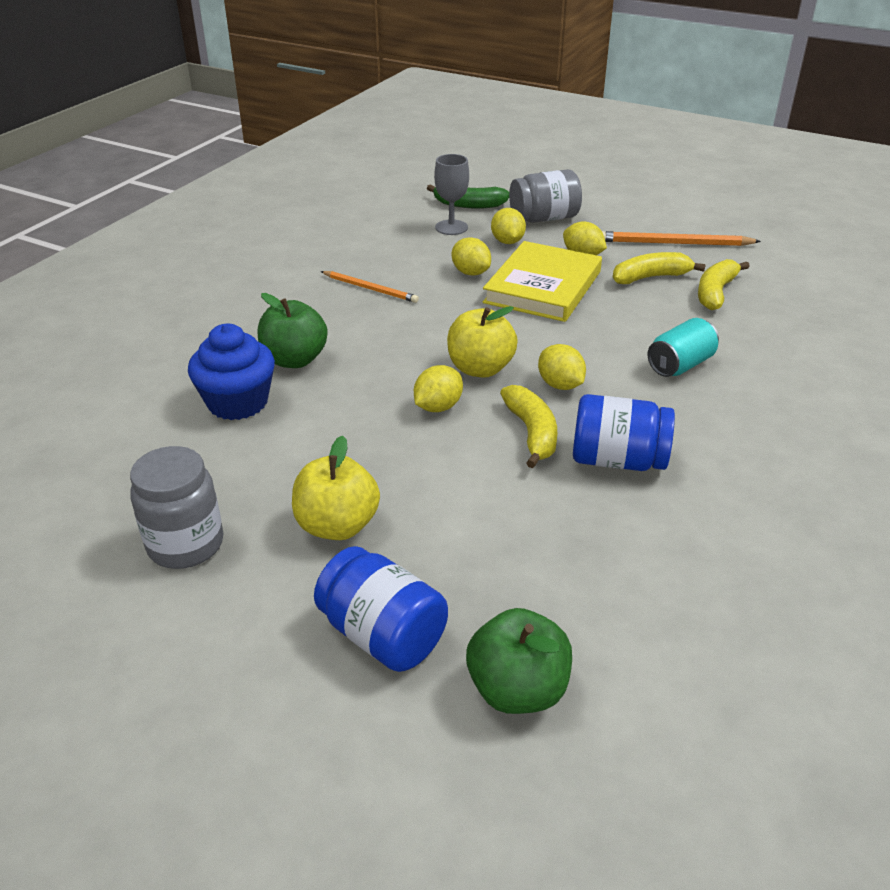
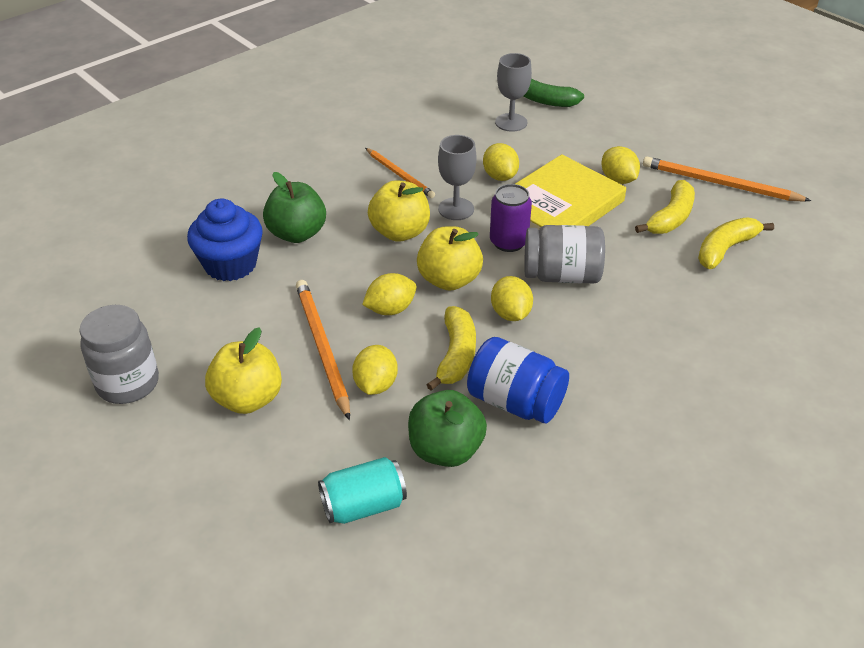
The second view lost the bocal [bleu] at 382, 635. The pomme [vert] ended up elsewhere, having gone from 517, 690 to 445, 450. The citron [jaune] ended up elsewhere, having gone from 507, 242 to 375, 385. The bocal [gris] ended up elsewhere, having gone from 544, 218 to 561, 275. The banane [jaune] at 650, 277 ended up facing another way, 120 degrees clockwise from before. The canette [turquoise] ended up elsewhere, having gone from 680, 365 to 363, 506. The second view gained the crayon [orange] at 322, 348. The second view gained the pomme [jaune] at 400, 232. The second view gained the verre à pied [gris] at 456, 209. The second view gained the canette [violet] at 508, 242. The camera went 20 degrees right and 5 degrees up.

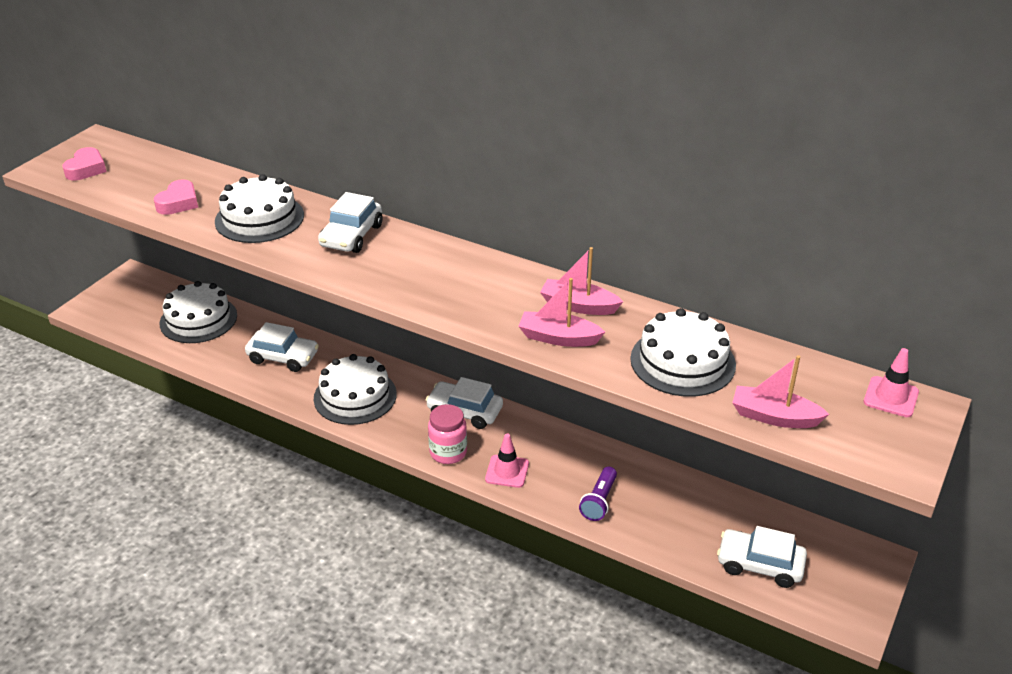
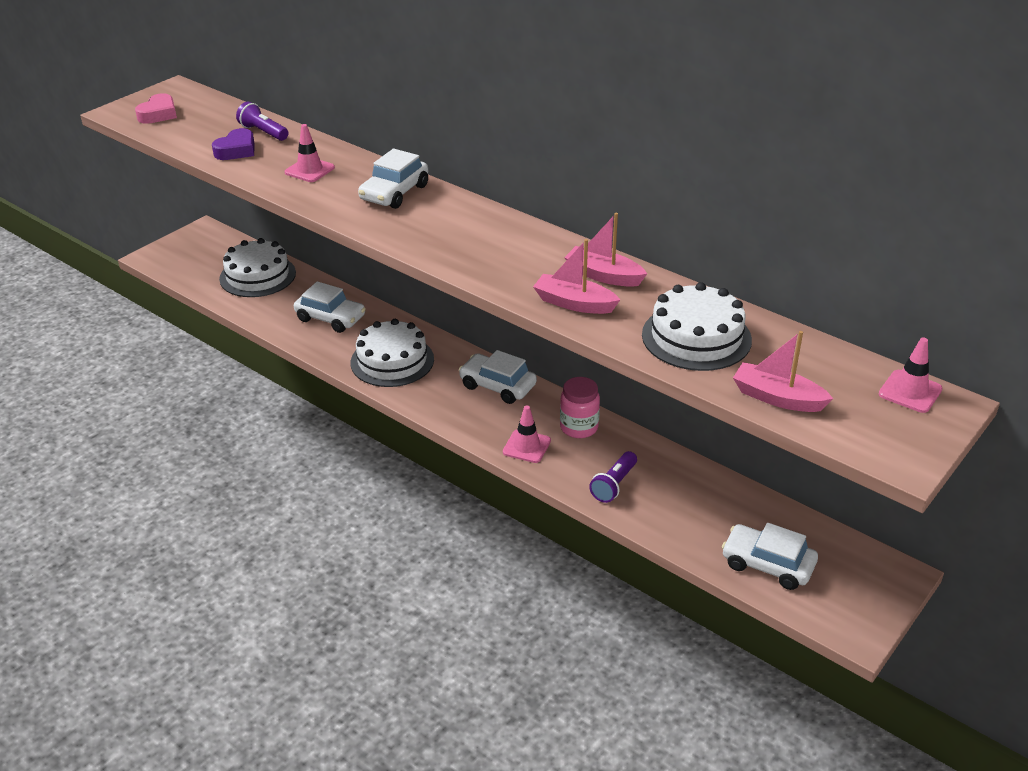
What was the cœur [rose] at 178, 203 turned into the cœur [violet] at 236, 150. Where the gâteau [blanc] stood at 259, 218, the cône de chantier [rose] came to stand at 309, 170. The bocal [rose] ended up elsewhere, having gone from 448, 452 to 579, 427. The second view gained the lampe de poche [violet] at 263, 132. The camera went 10 degrees right and 0 degrees up.

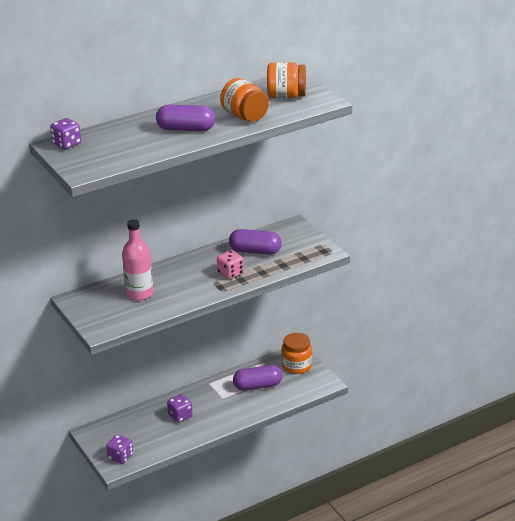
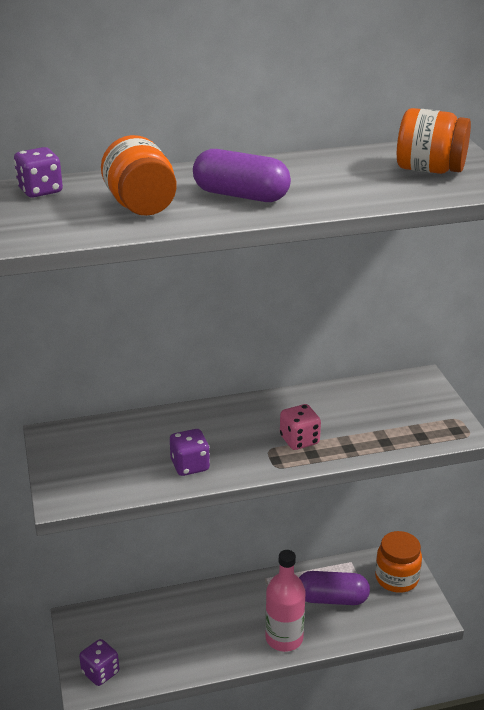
The bouteille [rose] ended up elsewhere, having gone from 139, 293 to 284, 638. The dé [violet] ended up elsewhere, having gone from 180, 416 to 190, 465. The bocal [orange] ended up elsewhere, having gone from 245, 116 to 141, 205. The second view lost the gélule [violet] at 255, 251. The camera went 15 degrees right and 0 degrees up.

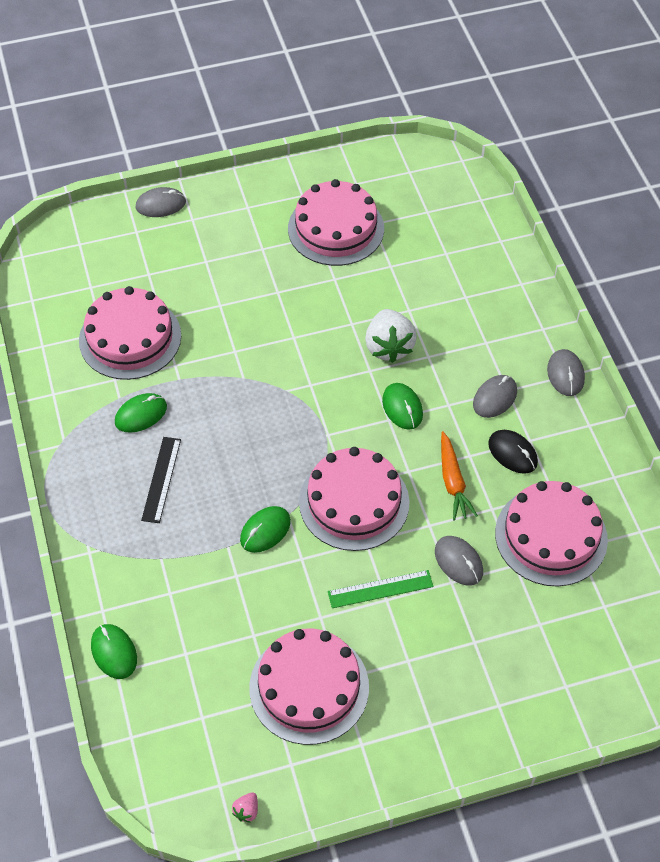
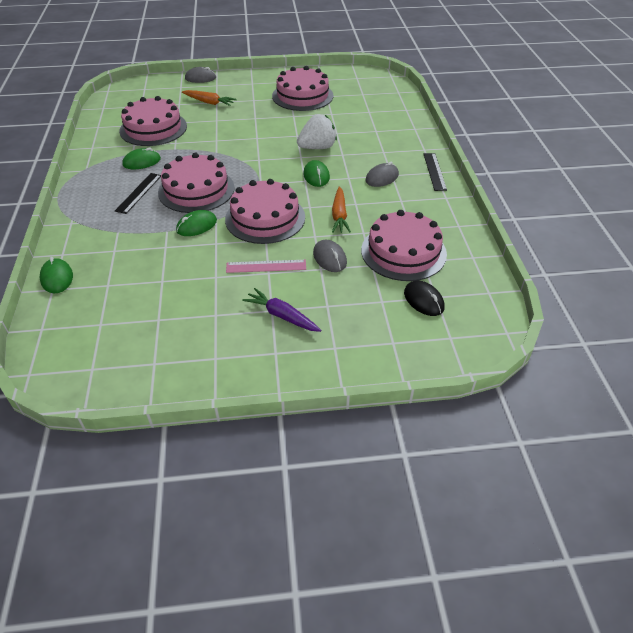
The second view lost the fraise [rose] at 246, 811. The gâteau [rose] ended up elsewhere, having gone from 309, 687 to 196, 190. What was the règle [vert] at 380, 589 turned into the règle [rose] at 266, 266. The fraise [blanc] at 389, 347 ended up facing another way, 120 degrees counterclockwise from before. The souris [noir] ended up elsewhere, having gone from 512, 453 to 423, 300. Where the souris [gris] stood at 565, 374, the règle [noir] came to stand at 434, 171. The second view gained the carotte [orange] at 209, 102. The second view gained the carotte [violet] at 282, 316. The camera went 10 degrees right and 10 degrees down.

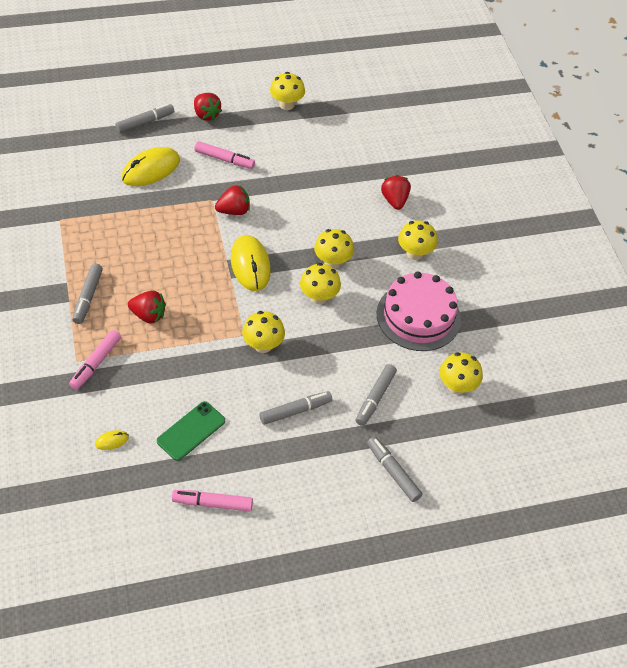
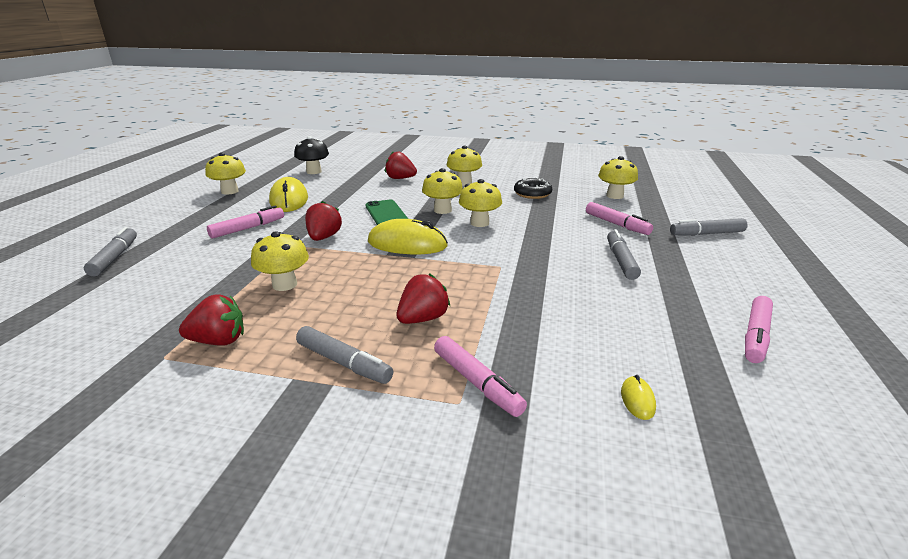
The souris [jaune] ended up elsewhere, having gone from 151, 169 to 289, 200. The téléphone [vert] ended up elsewhere, having gone from 191, 431 to 386, 214. The fraise [rouge] ended up elsewhere, having gone from 206, 115 to 219, 341. The champignon [jaune] ended up elsewhere, having gone from 263, 345 to 284, 285. What was the feutre [gris] at 375, 398 turned into the feutre [rose] at 616, 224. Where the gâteau [rose] stood at 418, 316, the beignet [noir] came to stand at 532, 194. The second view gained the champignon [noir] at 314, 172. The camera went 60 degrees left and 25 degrees down.

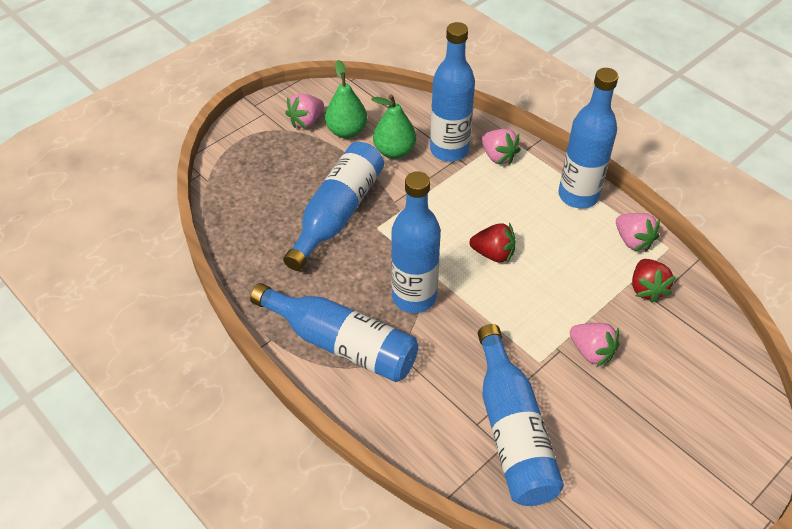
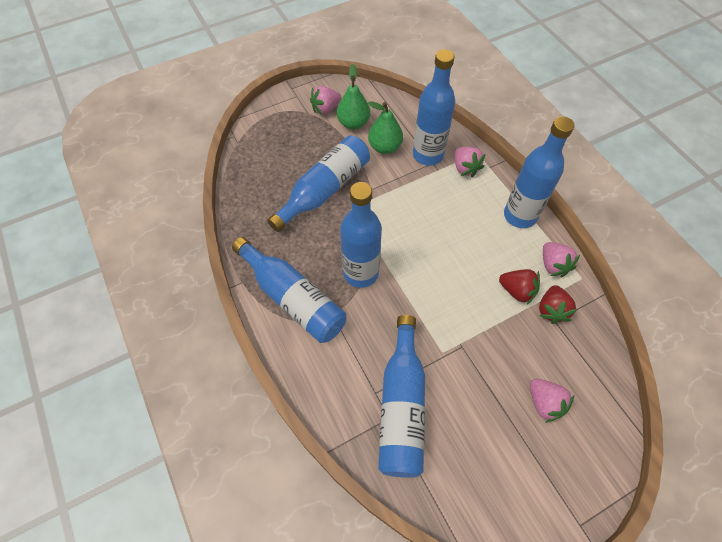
The fraise [rouge] ended up elsewhere, having gone from 493, 254 to 517, 291. The fraise [rose] ended up elsewhere, having gone from 591, 352 to 544, 403. The camera went 15 degrees right and 10 degrees up.

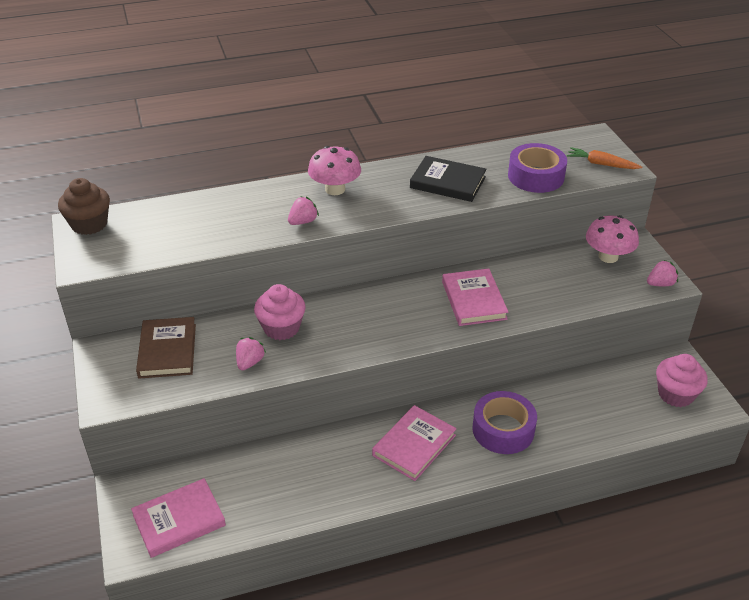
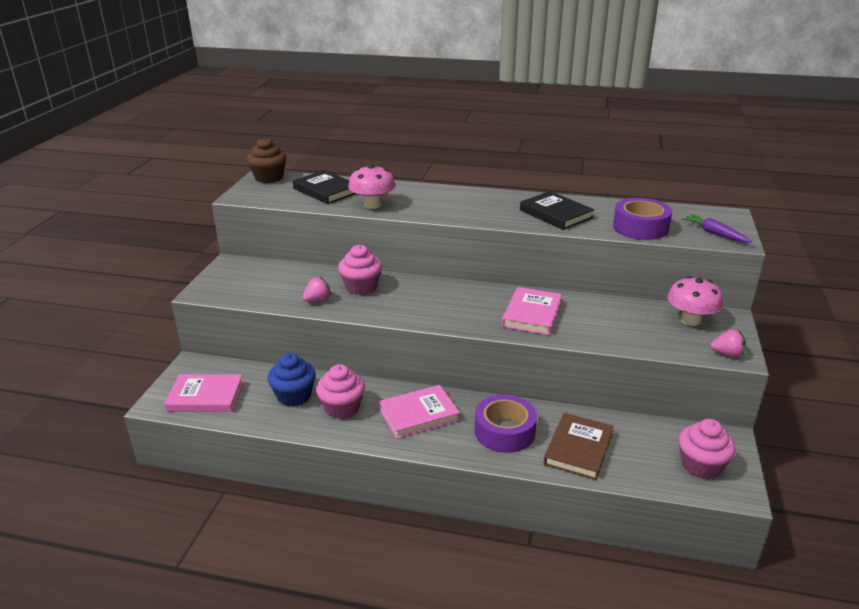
The livre [marron] ended up elsewhere, having gone from 167, 351 to 578, 449. The second view lost the fraise [rose] at 303, 221. The champignon [rose] ended up elsewhere, having gone from 335, 189 to 372, 205. What was the carotte [orange] at 601, 164 turned into the carotte [violet] at 714, 233. The second view gained the muffin [bleu] at 294, 396. The second view gained the livre [noir] at 326, 190. The second view gained the muffin [rose] at 342, 408. The camera went 30 degrees right and 10 degrees down.

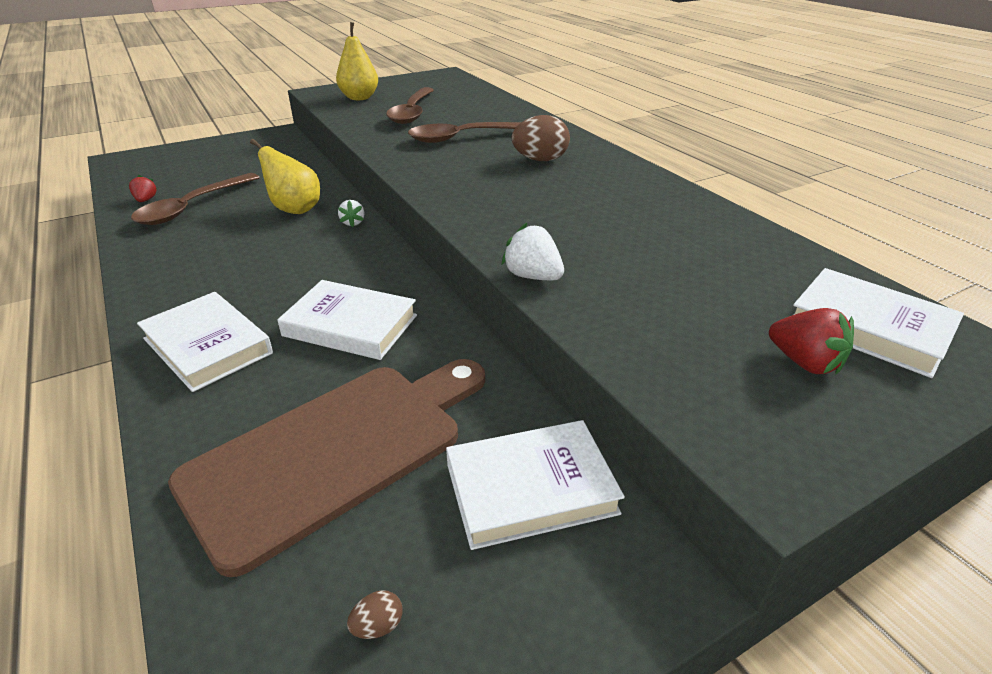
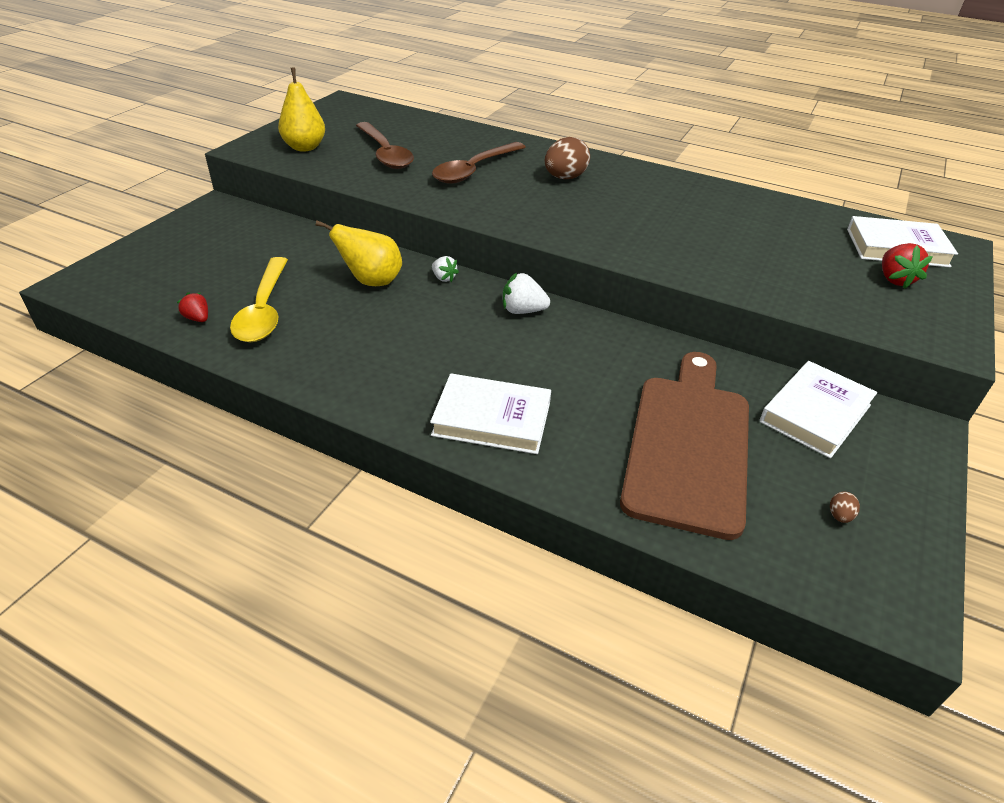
What was the cuillère [marron] at 192, 207 turned into the cuillère [jaune] at 264, 310. The second view lost the livre [blanc] at 350, 325. The fraise [blanc] ended up elsewhere, having gone from 533, 276 to 522, 311. The fraise [rouge] at 804, 362 ended up facing another way, 75 degrees clockwise from before. The camera went 35 degrees left and 5 degrees up.

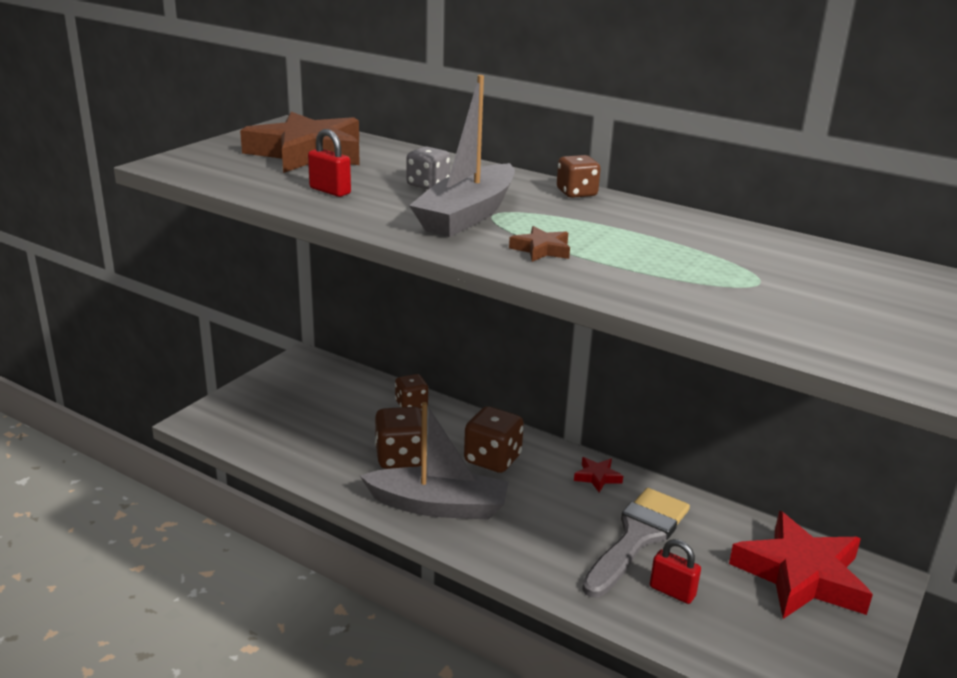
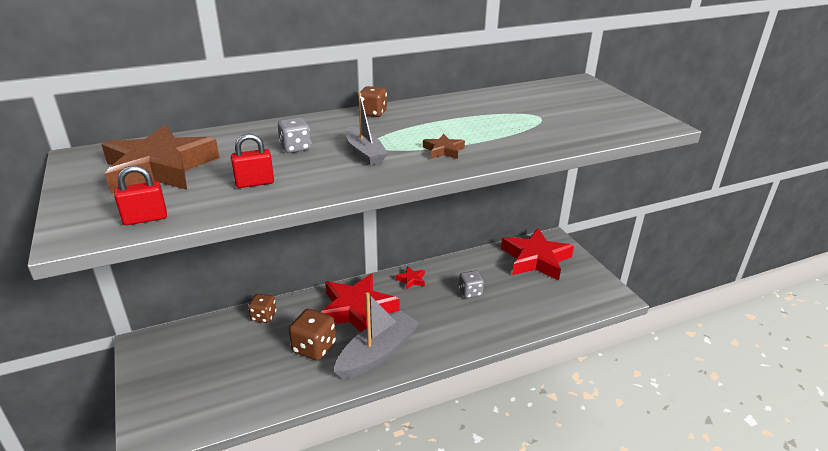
The size of the bateau [gris] at 467, 215 changed by a factor of 0.60. Where the dé [marron] stood at 492, 459, the étoile [rouge] came to stand at 357, 310. Where the pinceau [gris] stood at 637, 537, the dé [gris] came to stand at 470, 292. The cadenas [rouge] ended up elsewhere, having gone from 672, 591 to 145, 219. The camera went 55 degrees left and 5 degrees up.

